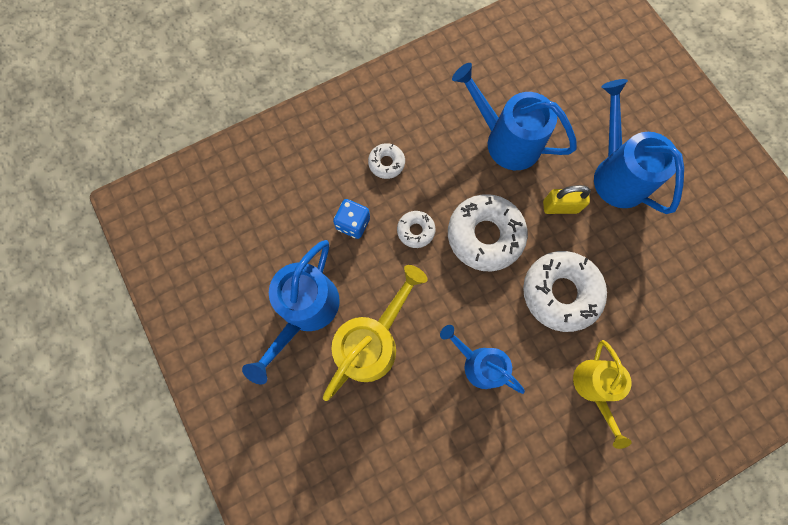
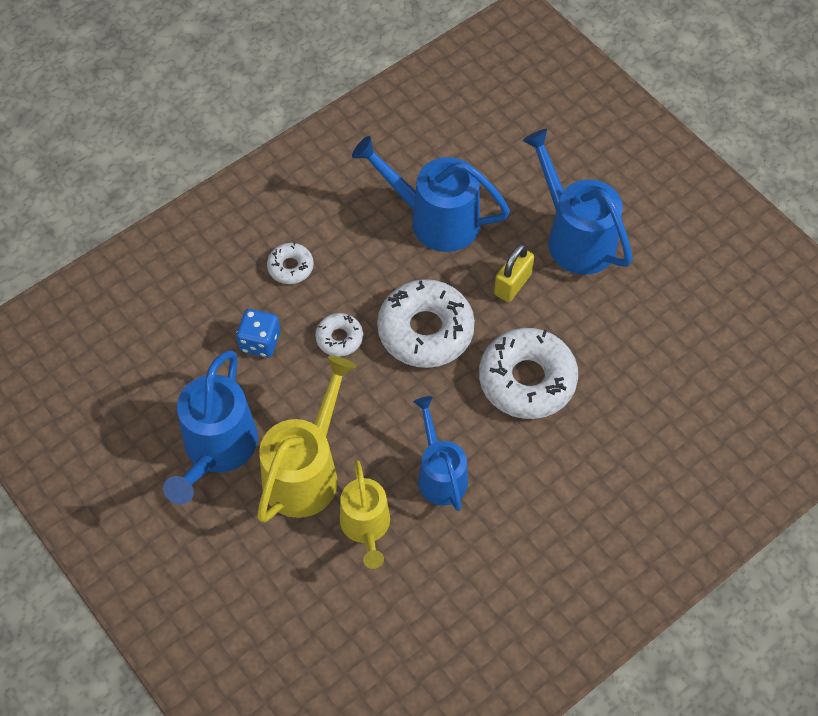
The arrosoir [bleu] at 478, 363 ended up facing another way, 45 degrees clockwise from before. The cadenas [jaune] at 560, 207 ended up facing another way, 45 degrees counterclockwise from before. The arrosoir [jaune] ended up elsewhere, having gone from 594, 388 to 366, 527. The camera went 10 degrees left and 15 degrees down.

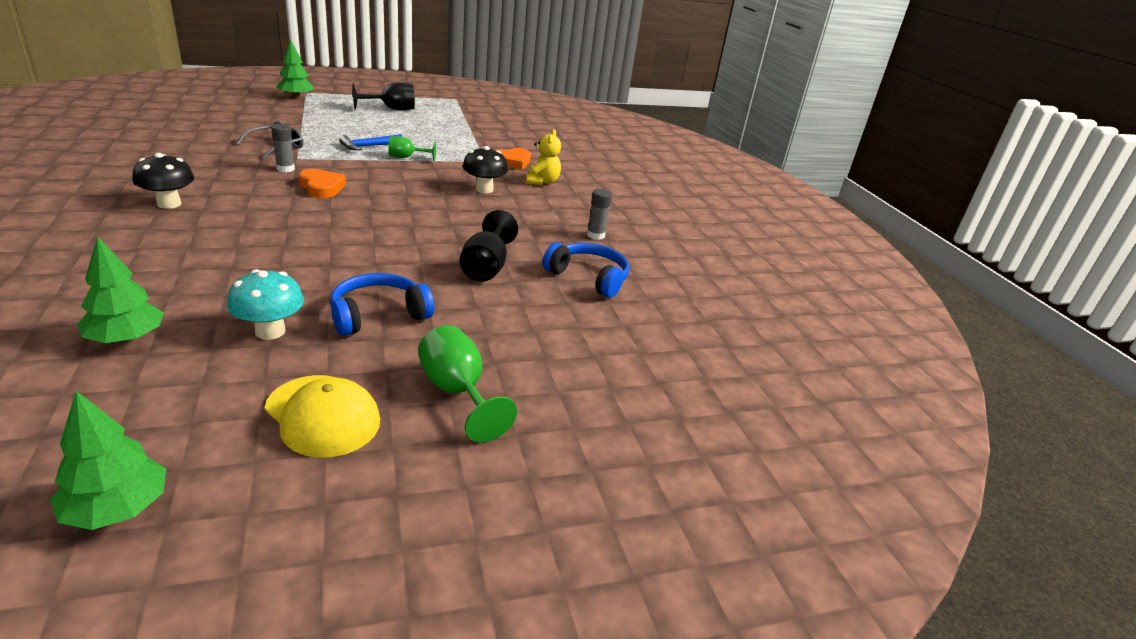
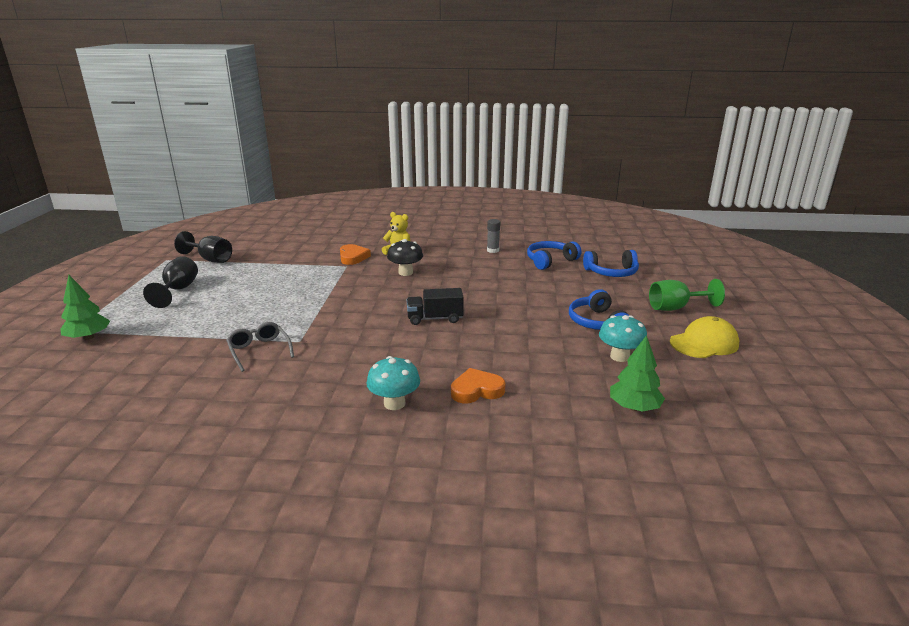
The second view lost the arbre [vert] at 117, 509. What was the champignon [noir] at 169, 204 turned into the champignon [turquoise] at 394, 403. The second view lost the bâton de colle [gris] at 285, 169. The cœur [orange] ended up elsewhere, having gone from 321, 187 to 476, 390. The second view lost the marteau [bleu] at 368, 146. The second view lost the verre à pied [vert] at 406, 157. The verre à pied [noir] ended up elsewhere, having gone from 486, 267 to 210, 259. The second view gained the camion [noir] at 435, 319. The second view gained the casque audio [bleu] at 611, 272. The camera went 65 degrees left and 5 degrees down.

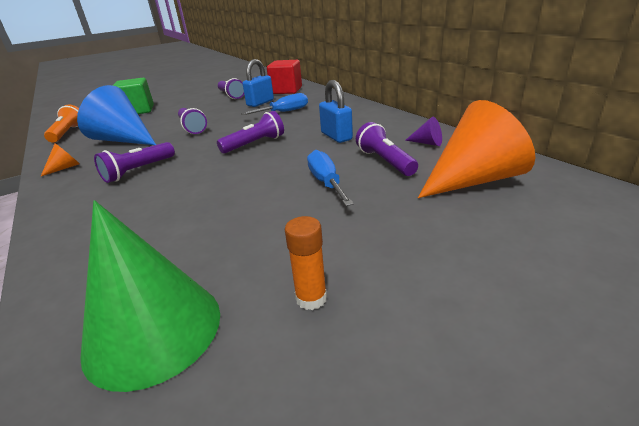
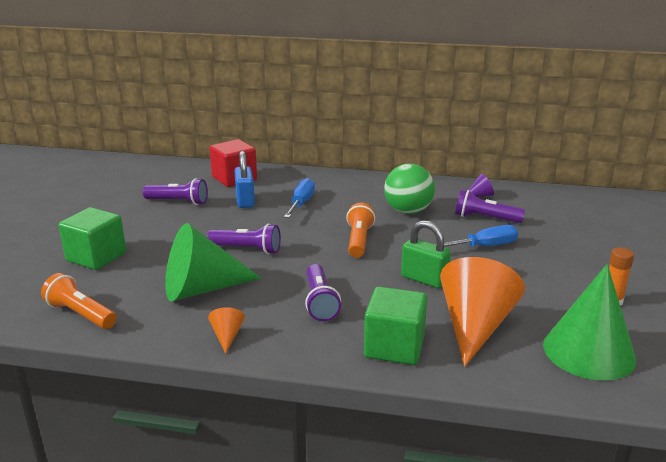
What was the cône [bleu] at 124, 140 turned into the cône [vert] at 202, 289. What was the lampe de poche [violet] at 255, 144 turned into the lampe de poche [orange] at 359, 240. The tournevis [bleu] at 326, 182 ended up facing another way, 135 degrees clockwise from before. Where the cadenas [bleu] stood at 336, 136, the balle [vert] came to stand at 408, 211. The cône [orange] ended up elsewhere, having gone from 473, 180 to 475, 327. The second view gained the cube [vert] at 394, 347. The second view gained the cadenas [vert] at 424, 279. The camera went 50 degrees left and 5 degrees down.

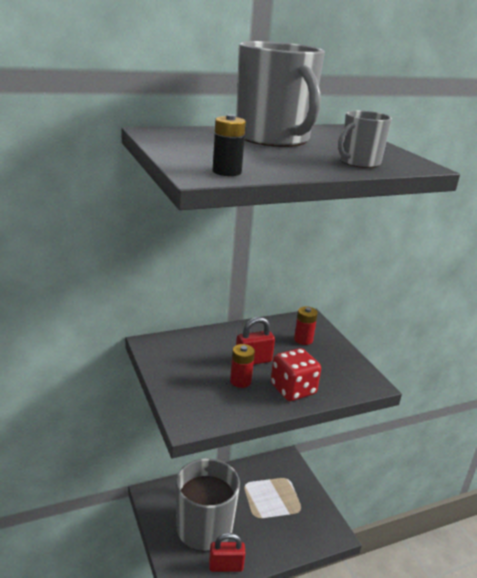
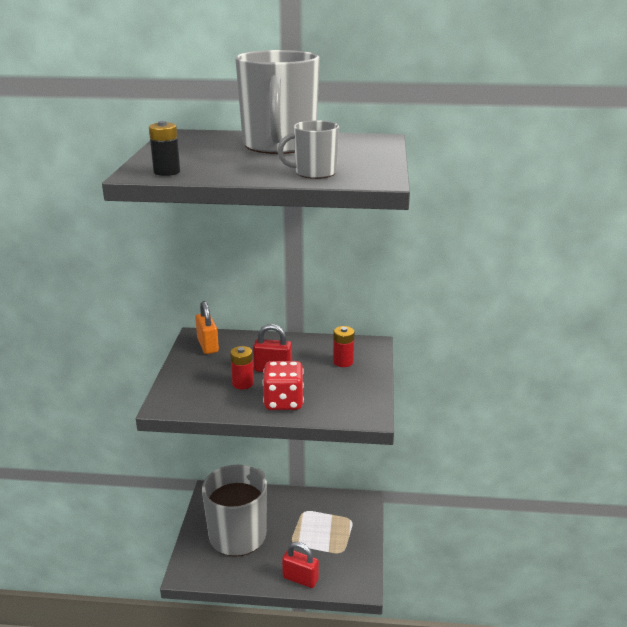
The cadenas [rouge] ended up elsewhere, having gone from 226, 566 to 300, 578. The second view gained the cadenas [orange] at 208, 346. The camera went 30 degrees right and 0 degrees up.

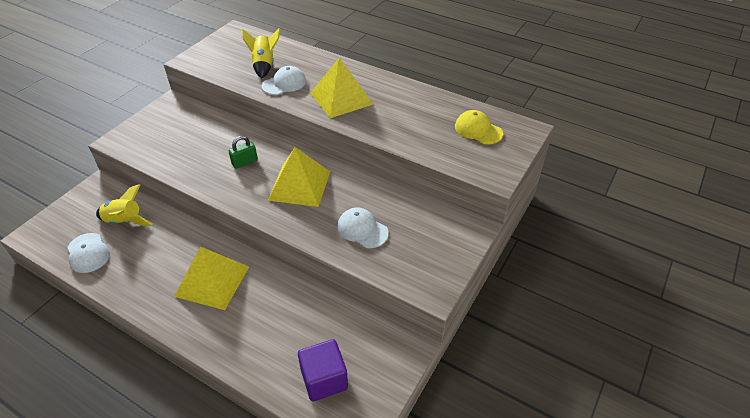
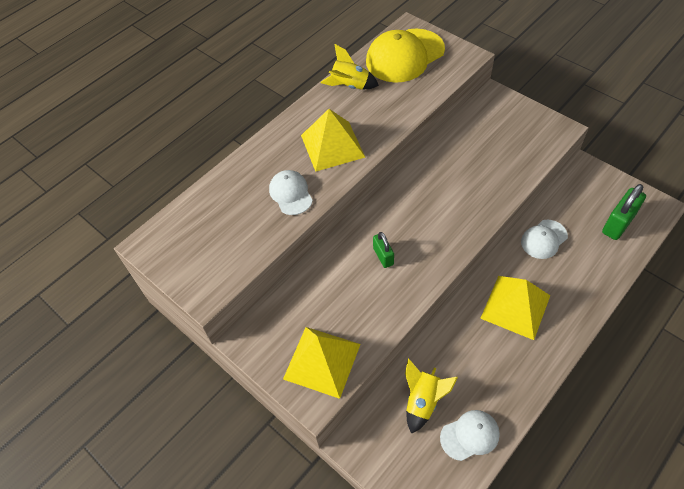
The fusée [jaune] ended up elsewhere, having gone from 264, 65 to 350, 86. The pyramide [jaune] ended up elsewhere, having gone from 299, 185 to 322, 361. Where the cube [violet] stood at 324, 379, the cadenas [vert] came to stand at 618, 224. The casquette [blanc] ended up elsewhere, having gone from 362, 229 to 543, 239. The size of the casquette [jaune] at 478, 130 changed by a factor of 1.84. The camera went 75 degrees left and 10 degrees up.

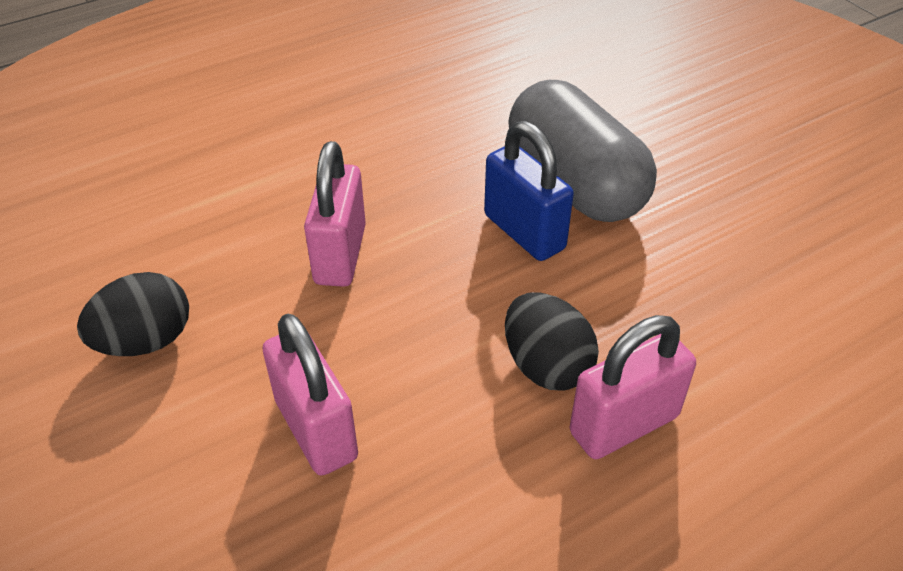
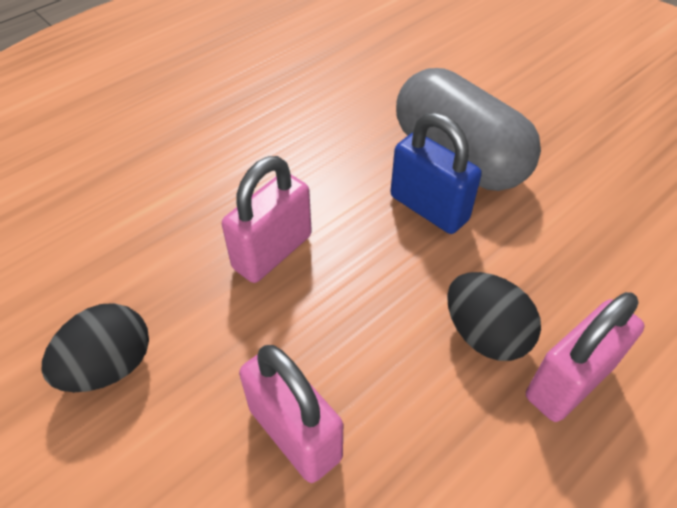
The cadenas [rose] at 340, 254 ended up facing another way, 45 degrees clockwise from before. The camera went 10 degrees left and 5 degrees up.

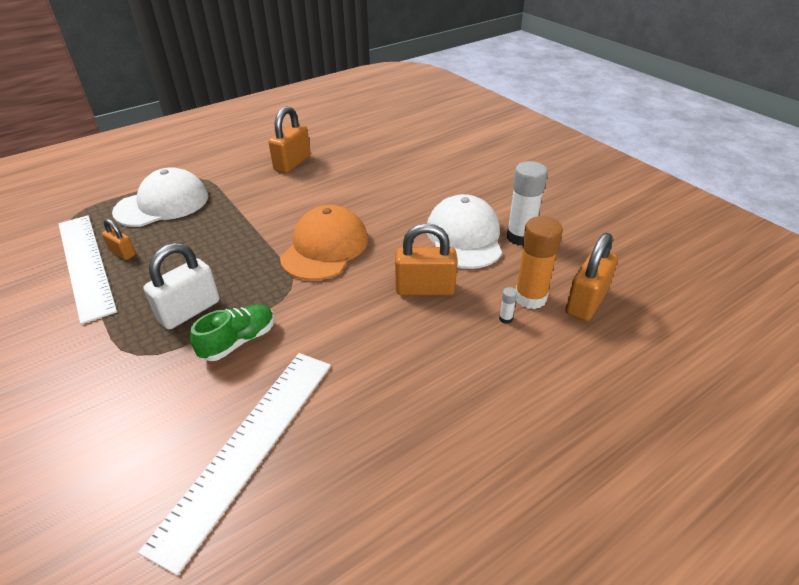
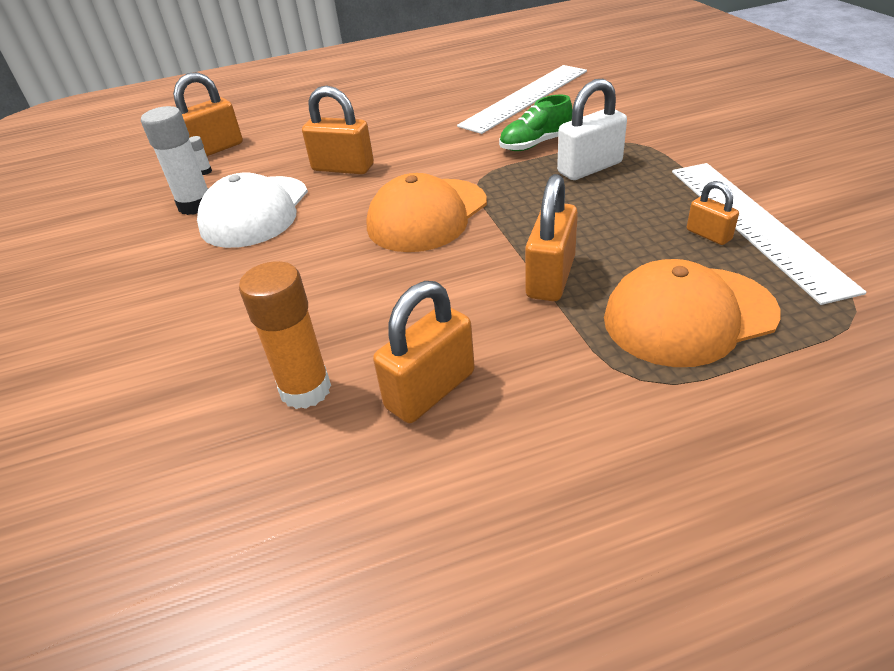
What was the casquette [blanc] at 162, 204 turned into the casquette [orange] at 689, 316. The bâton de colle [blanc] ended up elsewhere, having gone from 505, 319 to 205, 172. The bâton de colle [orange] ended up elsewhere, having gone from 530, 298 to 305, 390. The second view gained the cadenas [orange] at 550, 277. The camera went 160 degrees left and 0 degrees up.

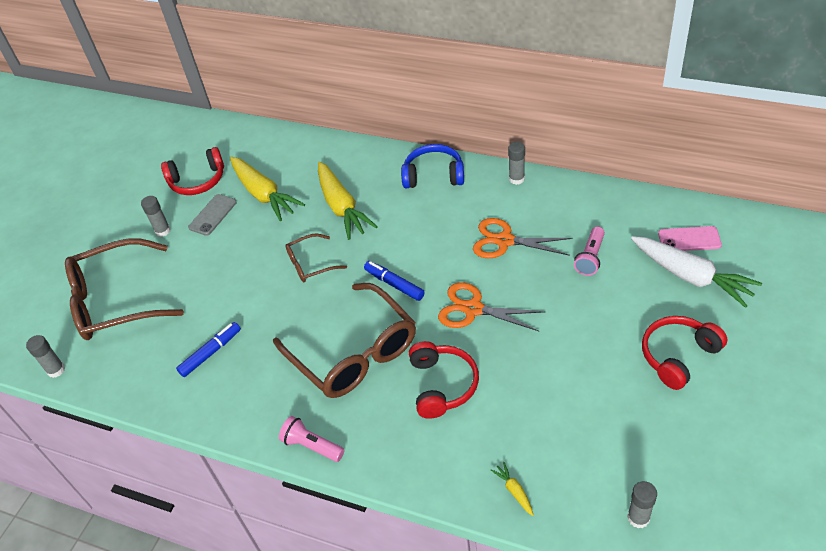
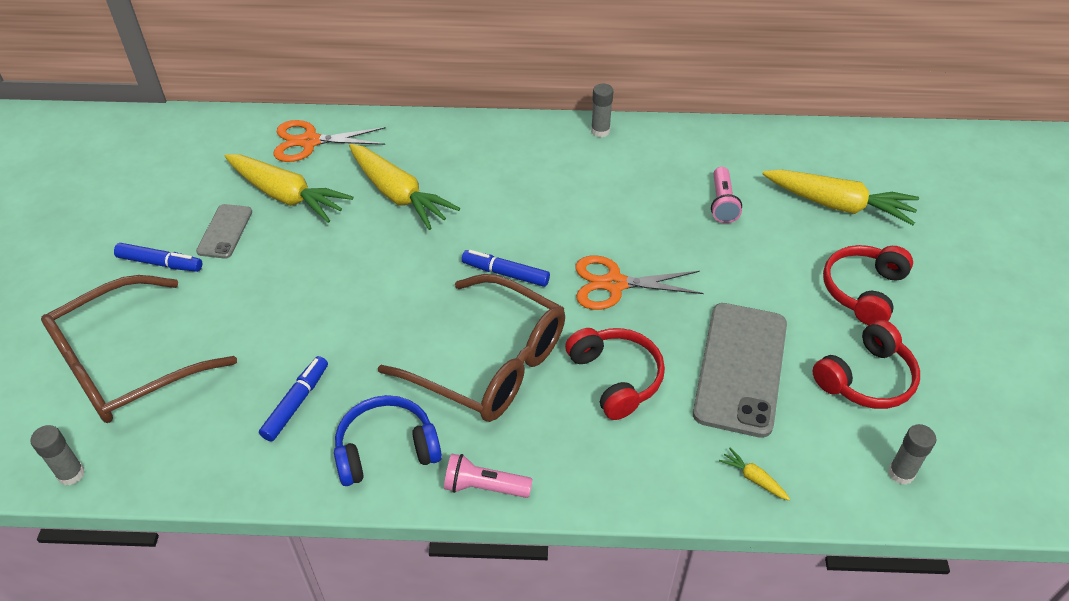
Where the bâton de colle [gris] stood at 163, 231, the feutre [bleu] came to stand at 160, 263. The casque audio [rouge] ended up elsewhere, having gone from 197, 181 to 866, 379. The second view lost the lunettes [marron] at 310, 264. The casque audio [bleu] ended up elsewhere, having gone from 433, 175 to 386, 449. The ciseaux [orange] ended up elsewhere, having gone from 505, 241 to 310, 141. What was the carotte [blanc] at 691, 276 turned into the carotte [jaune] at 838, 205. The second view lost the téléphone [rose] at 689, 239. The second view gained the téléphone [gris] at 740, 368. The camera went 25 degrees left and 0 degrees up.

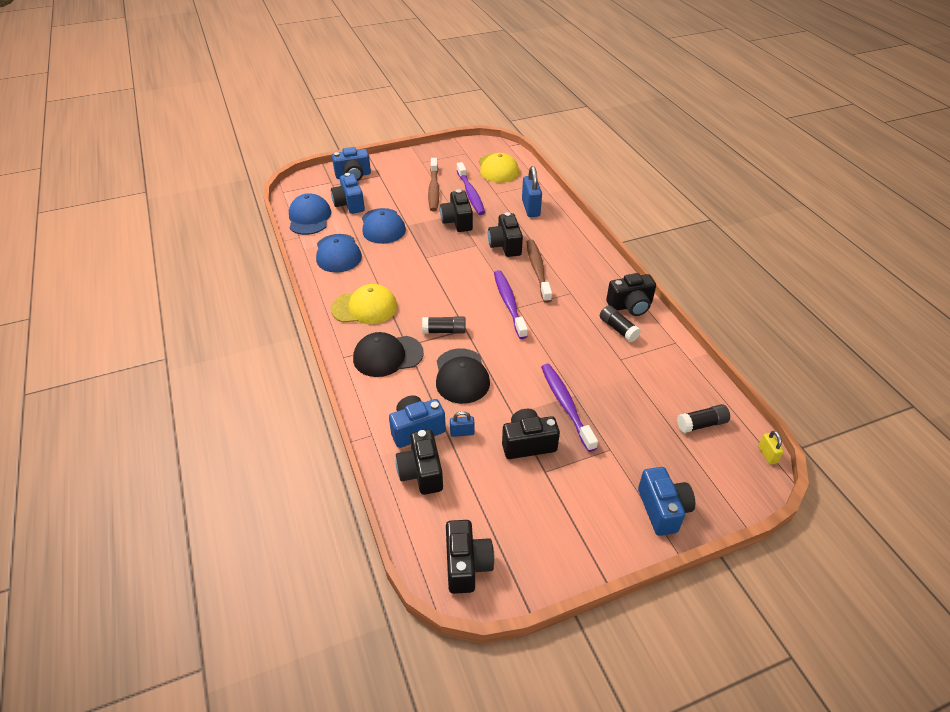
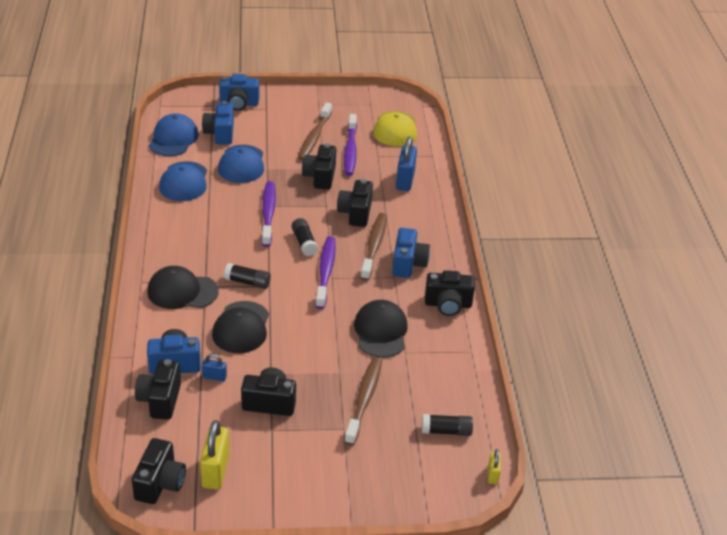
The second view lost the casquette [jaune] at 365, 308. The brosse à dents [violet] ended up elsewhere, having gone from 566, 405 to 268, 213. The bâton de colle [noir] ended up elsewhere, having gone from 618, 329 to 304, 243. The appareil photo [bleu] ended up elsewhere, having gone from 663, 509 to 408, 264. The second view gained the cadenas [jaune] at 215, 471. The second view gained the brosse à dents [marron] at 364, 399. The second view gained the casquette [noir] at 380, 331. The camera went 15 degrees right and 5 degrees down.

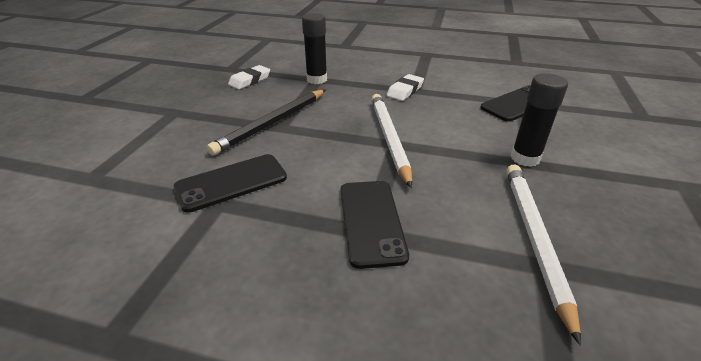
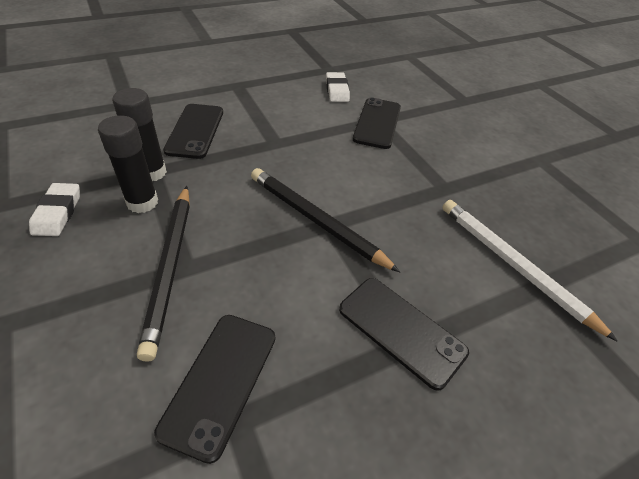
What was the crayon [blanc] at 389, 138 turned into the crayon [noir] at 316, 220. The gomme [blanc] ended up elsewhere, having gone from 405, 91 to 337, 90. The bâton de colle [noir] ended up elsewhere, having gone from 525, 158 to 142, 202. The second view gained the téléphone [noir] at 195, 131. The camera went 45 degrees left and 10 degrees up.

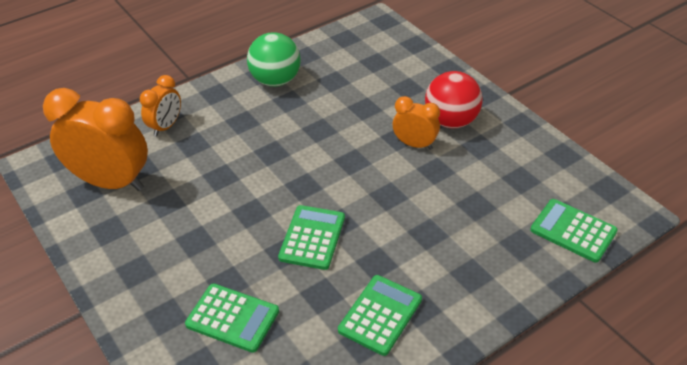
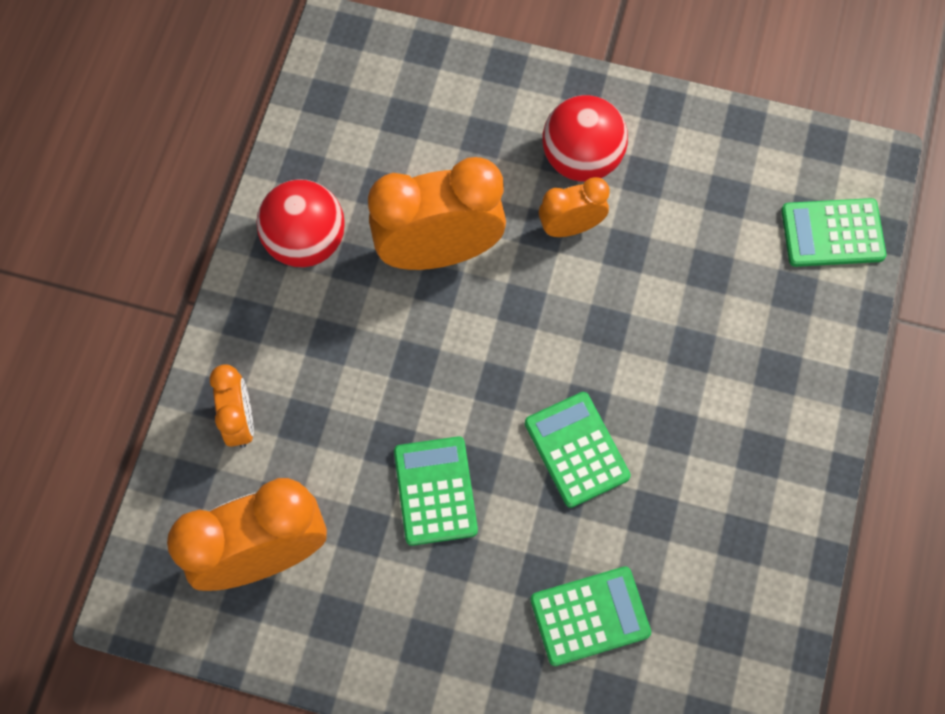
What was the balle [vert] at 275, 80 turned into the balle [rouge] at 305, 241. The calculatrice [vert] ended up elsewhere, having gone from 380, 315 to 435, 491. The second view gained the réveil [orange] at 439, 251. The camera went 40 degrees left and 25 degrees up.

